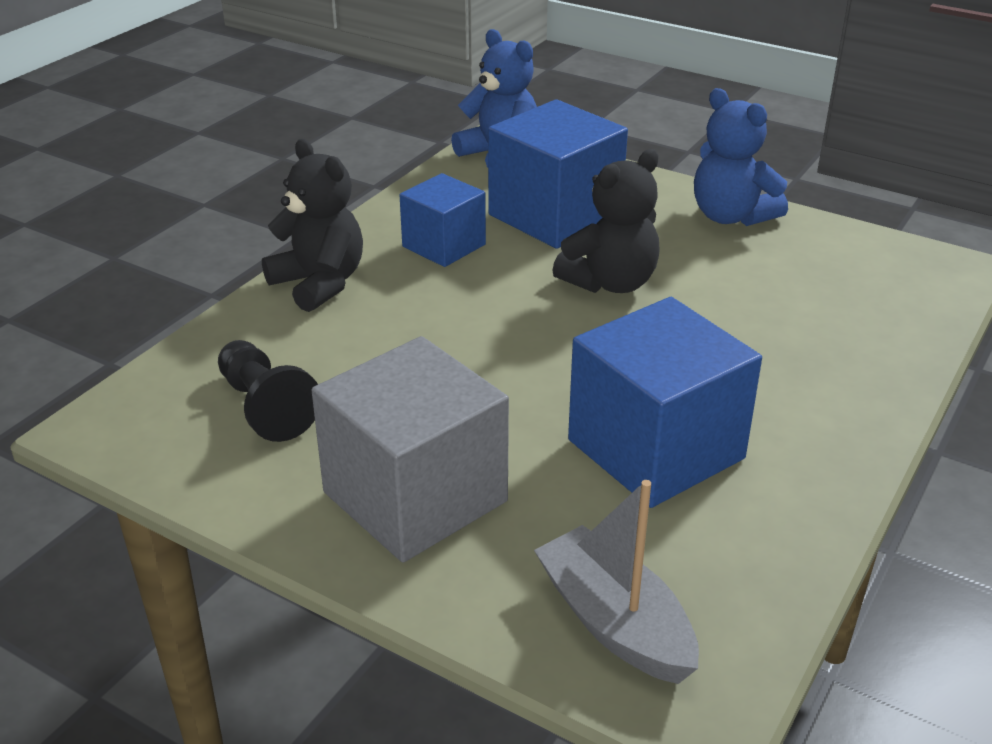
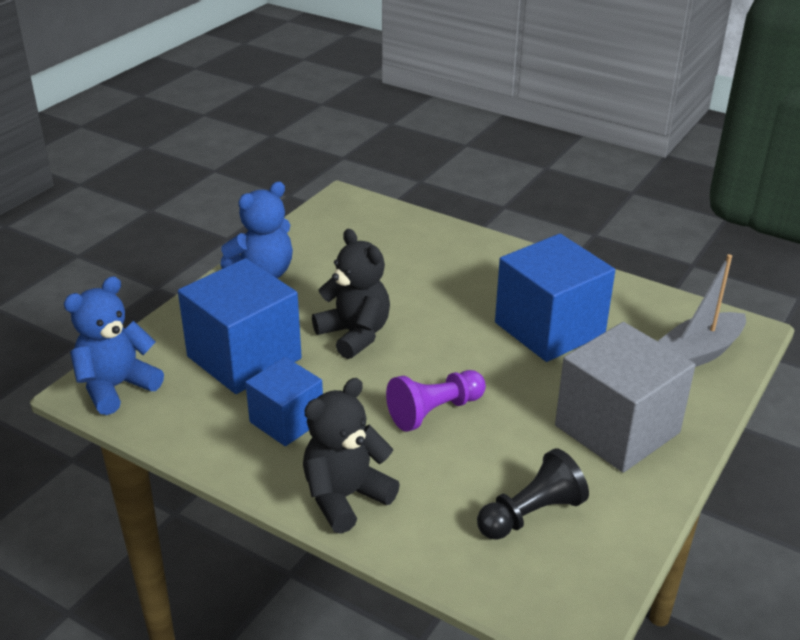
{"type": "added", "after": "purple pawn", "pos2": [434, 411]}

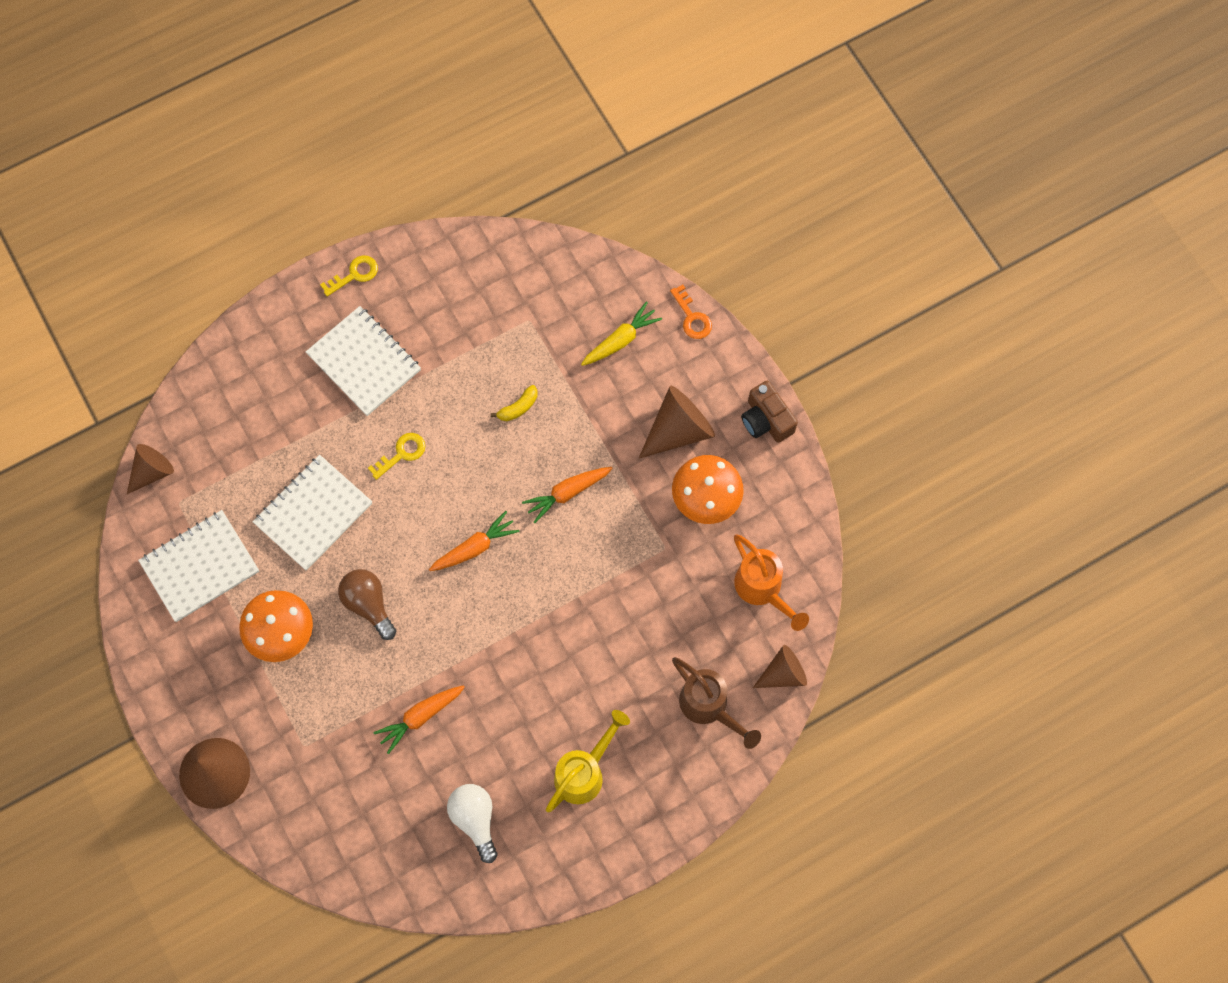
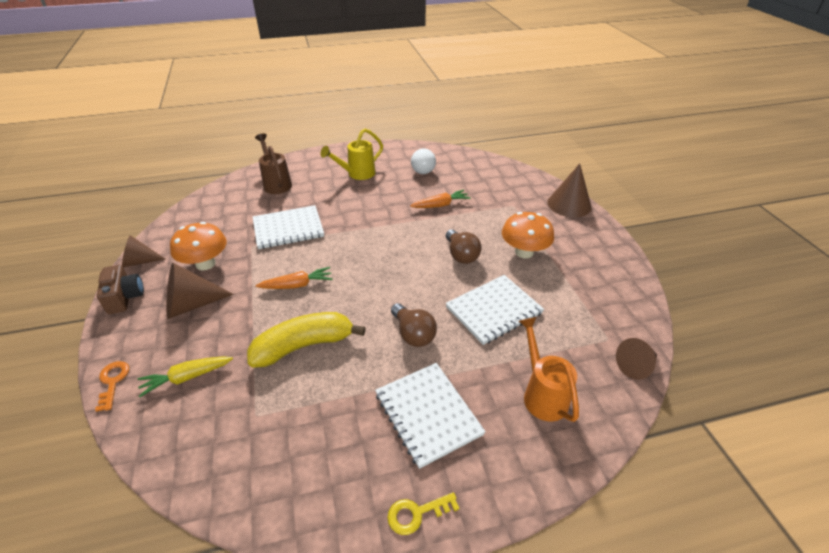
{"type": "removed", "before": "orange carrot", "pos1": [474, 548]}
{"type": "moved", "before": "white notebook", "pos1": [200, 566], "pos2": [288, 229]}
{"type": "moved", "before": "orange watering can", "pos1": [763, 590], "pos2": [542, 393]}
{"type": "moved", "before": "brown cone", "pos1": [783, 673], "pos2": [140, 261]}
{"type": "replaced", "before": "yellow key", "after": "brown light bulb", "pos1": [402, 453], "pos2": [413, 334]}
{"type": "resized", "before": "yellow banana", "pos1": [518, 407], "pos2": [304, 346], "scale": 2.38}

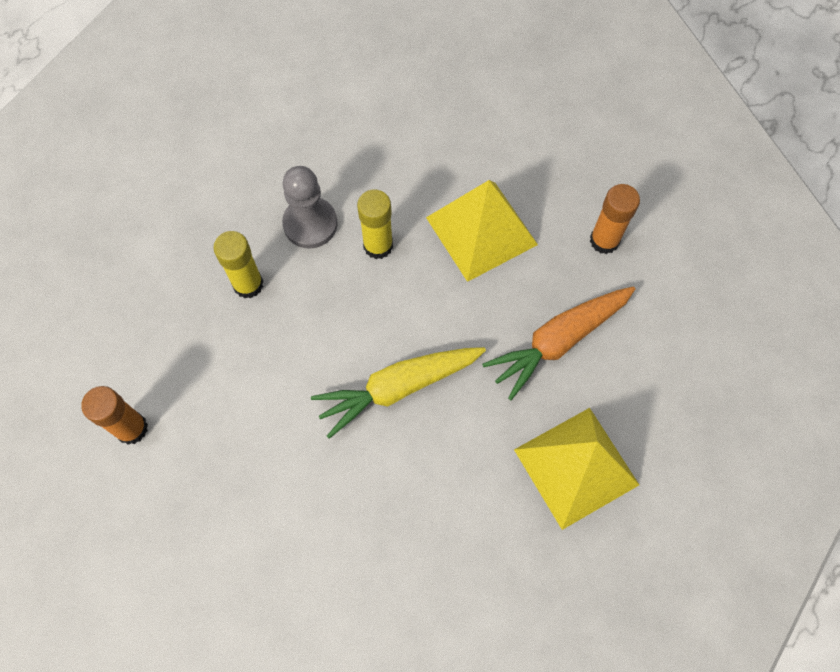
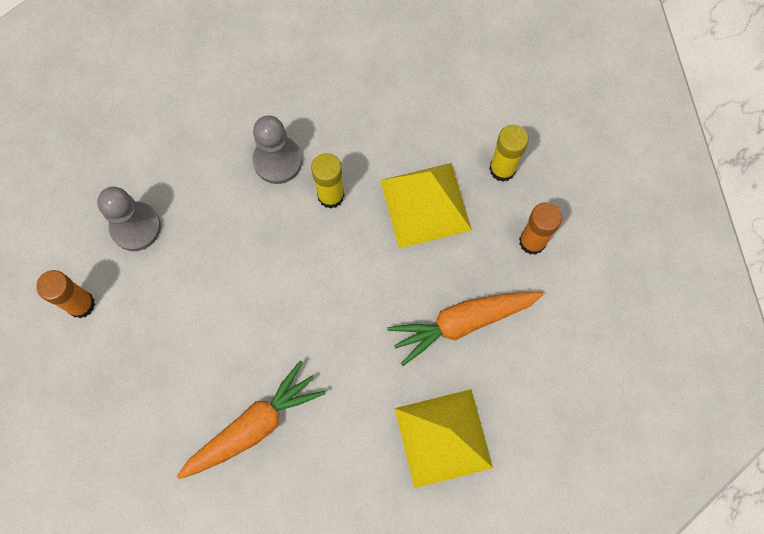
{"type": "removed", "before": "yellow carrot", "pos1": [398, 388]}
{"type": "added", "after": "grey pawn", "pos2": [136, 227]}
{"type": "added", "after": "orange carrot", "pos2": [254, 426]}
{"type": "moved", "before": "yellow glue stick", "pos1": [248, 284], "pos2": [502, 169]}

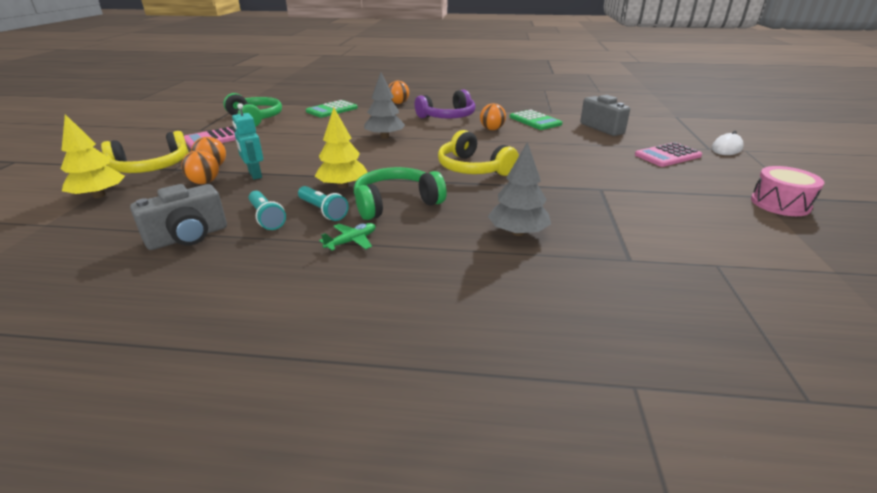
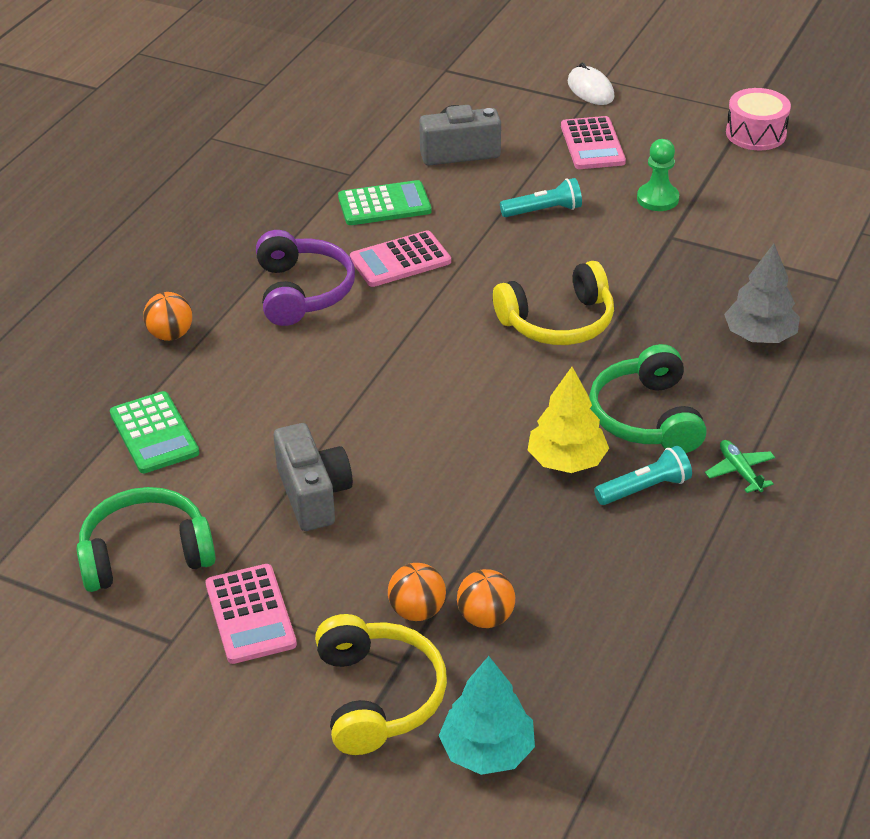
{"type": "removed", "before": "turquoise robot", "pos1": [255, 175]}
{"type": "removed", "before": "grey tree", "pos1": [384, 137]}
{"type": "added", "after": "green pawn", "pos2": [657, 199]}
{"type": "moved", "before": "grey camera", "pos1": [188, 237], "pos2": [313, 494]}
{"type": "moved", "before": "turquoise flashlight", "pos1": [266, 218], "pos2": [543, 211]}
{"type": "replaced", "before": "orange ball", "after": "pink calculator", "pos1": [492, 129], "pos2": [400, 260]}
{"type": "recoloured", "before": "yellow tree", "after": "turquoise tree", "pos1": [99, 195], "pos2": [487, 750]}

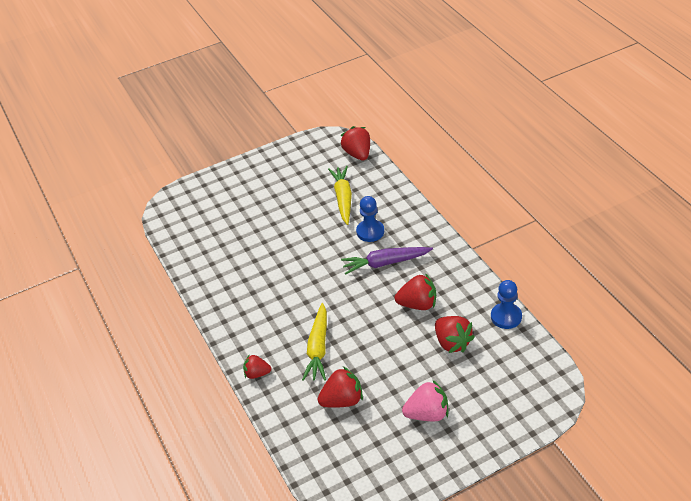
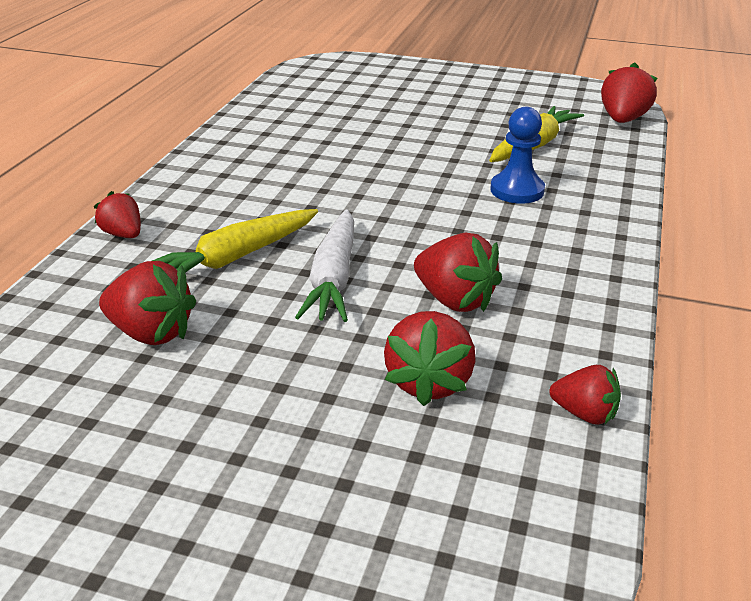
{"type": "removed", "before": "purple carrot", "pos1": [385, 263]}
{"type": "removed", "before": "pink strawberry", "pos1": [427, 414]}
{"type": "added", "after": "white carrot", "pos2": [333, 278]}
{"type": "replaced", "before": "blue pawn", "after": "red strawberry", "pos1": [506, 317], "pos2": [584, 414]}

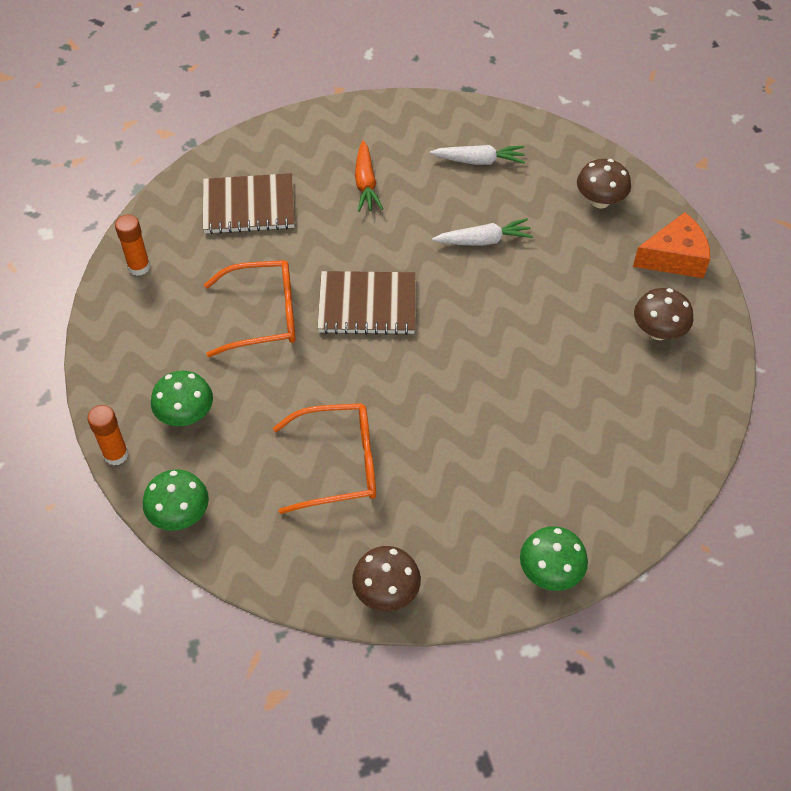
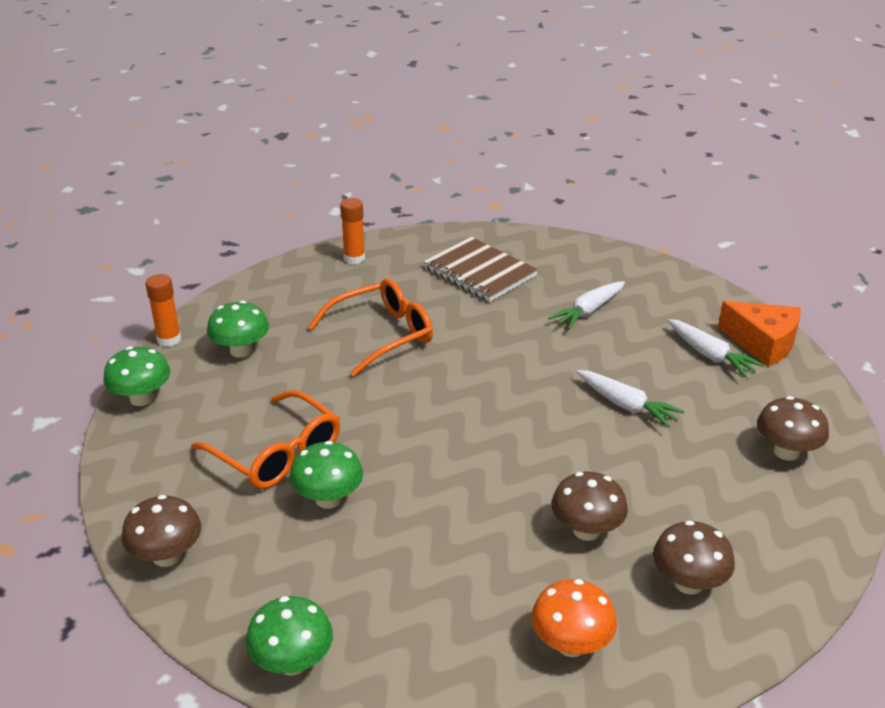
{"type": "removed", "before": "brown notebook", "pos1": [367, 305]}
{"type": "added", "after": "green mushroom", "pos2": [328, 499]}
{"type": "added", "after": "orange mushroom", "pos2": [571, 644]}
{"type": "added", "after": "brown mushroom", "pos2": [586, 530]}
{"type": "moved", "before": "orange cheese", "pos1": [674, 258], "pos2": [763, 343]}
{"type": "recoloured", "before": "orange carrot", "after": "white carrot", "pos1": [366, 183], "pos2": [588, 311]}
{"type": "turned", "before": "orange glasses", "pos1": [263, 316], "pos2": [382, 335], "turn": -75}

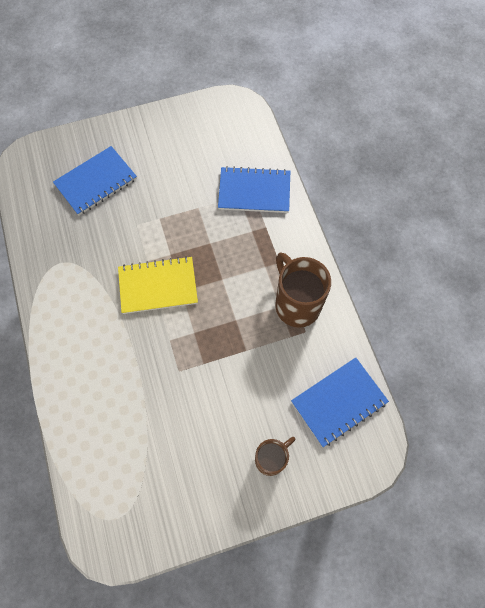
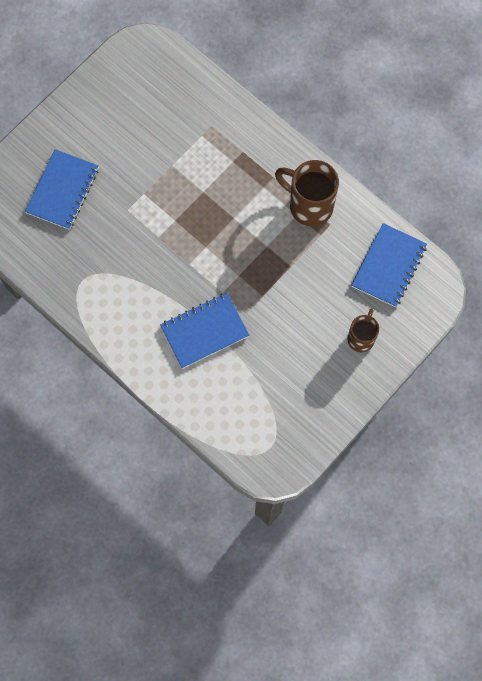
{"type": "removed", "before": "yellow notebook", "pos1": [158, 286]}
{"type": "moved", "before": "blue notebook", "pos1": [254, 191], "pos2": [204, 331]}

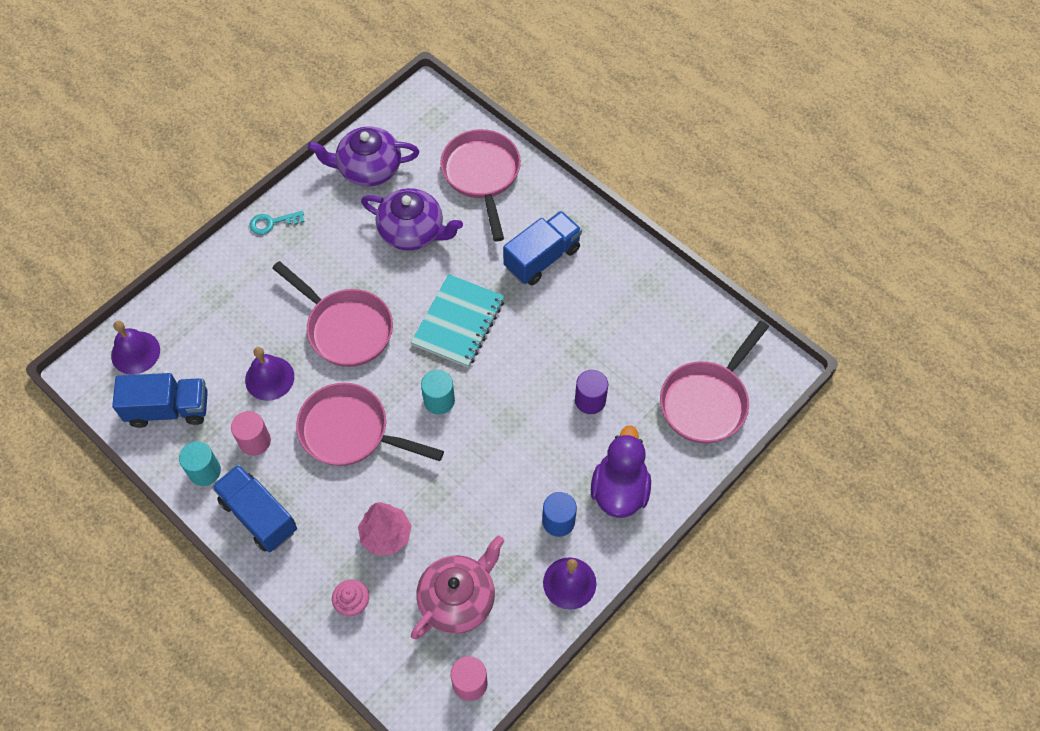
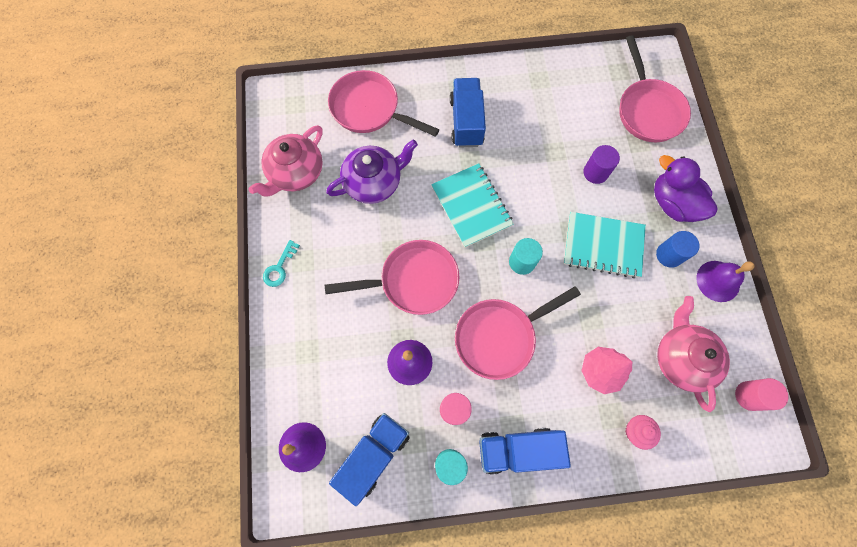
{"type": "added", "after": "turquoise notebook", "pos2": [603, 246]}
{"type": "recoloured", "before": "purple teapot", "after": "pink teapot", "pos1": [368, 168], "pos2": [295, 173]}

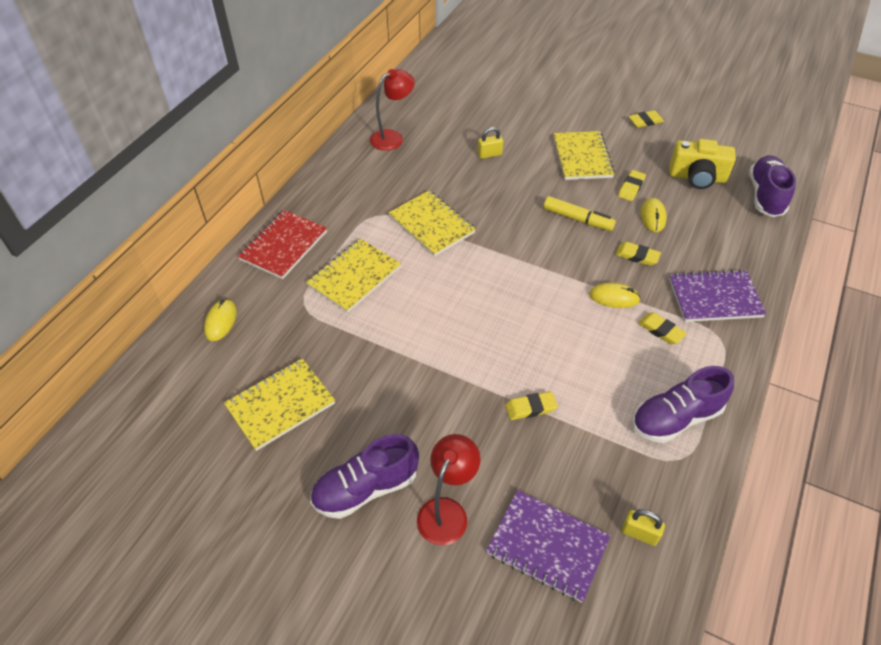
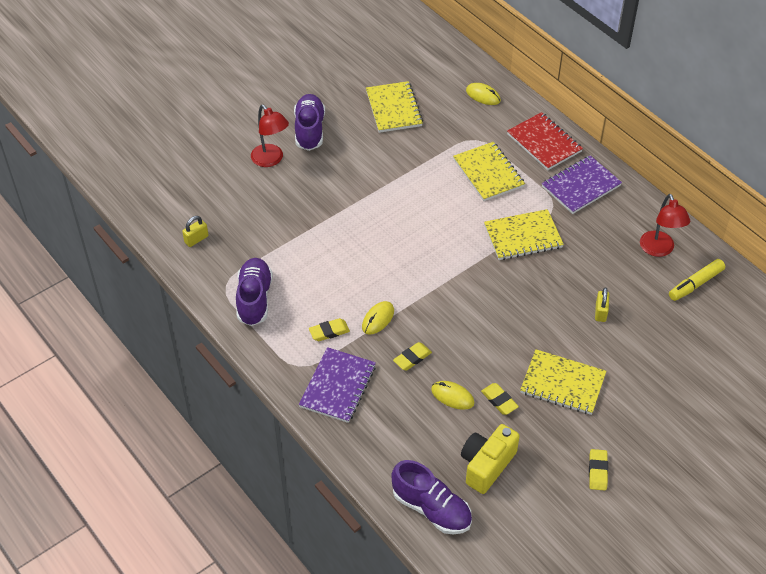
{"type": "removed", "before": "yellow eraser", "pos1": [530, 408]}
{"type": "moved", "before": "purple notebook", "pos1": [547, 546], "pos2": [581, 186]}
{"type": "moved", "before": "yellow marker", "pos1": [578, 219], "pos2": [695, 284]}

